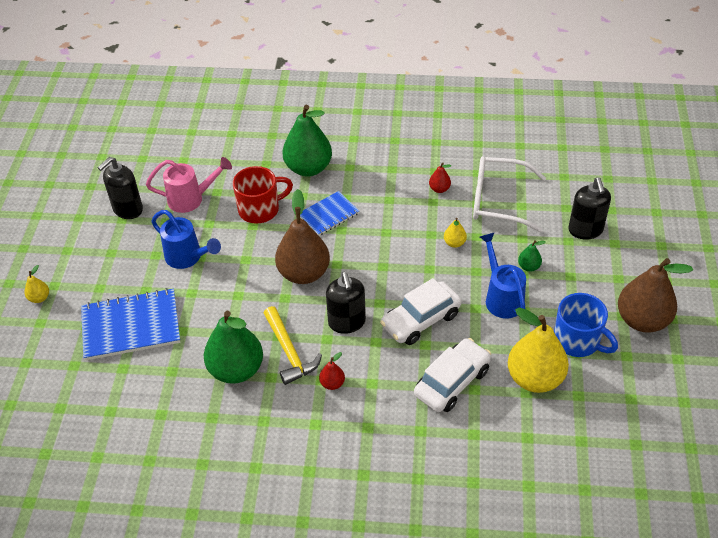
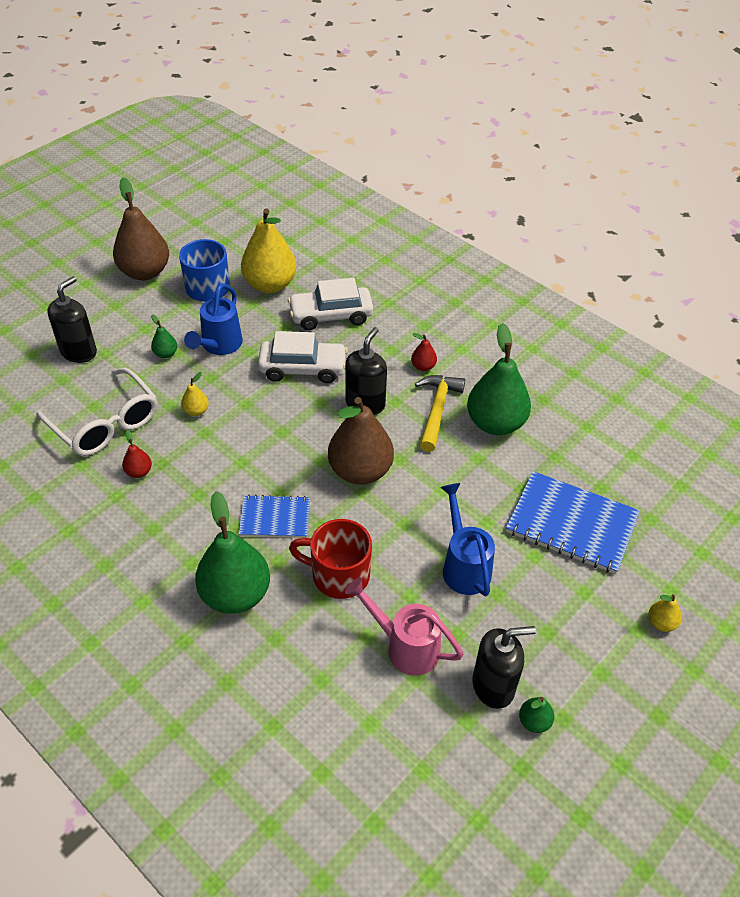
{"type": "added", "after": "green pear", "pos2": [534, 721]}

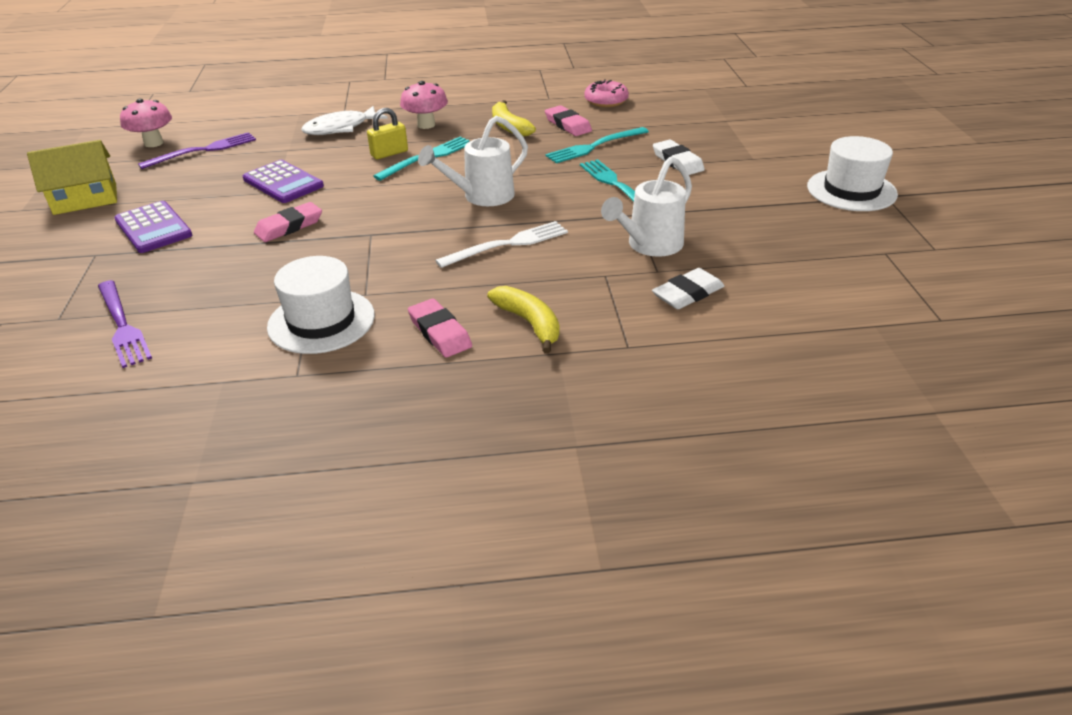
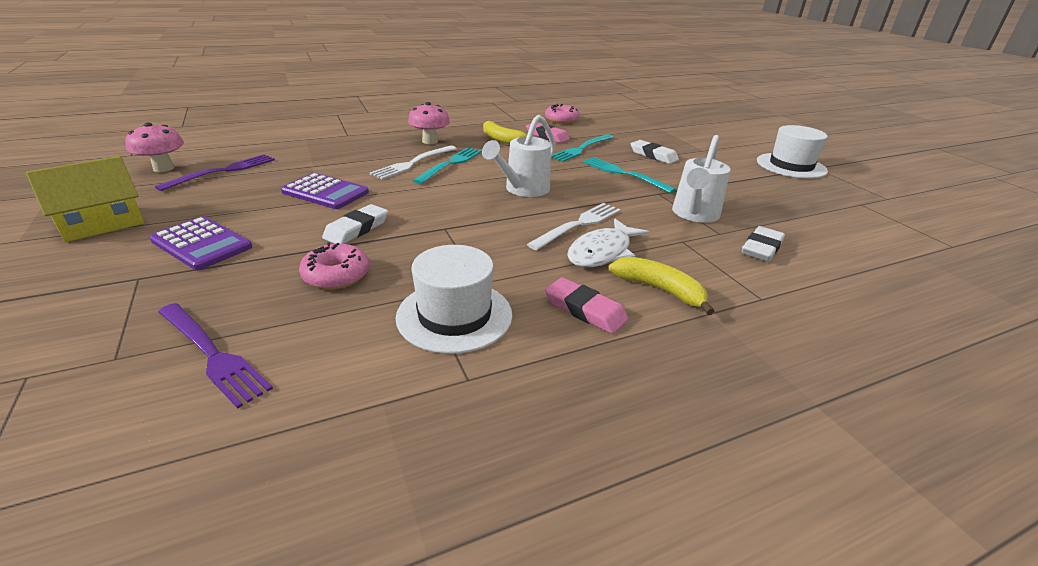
{"type": "added", "after": "pink donut", "pos2": [336, 275]}
{"type": "moved", "before": "white fish", "pos1": [340, 128], "pos2": [602, 252]}
{"type": "replaced", "before": "yellow padlock", "after": "white fork", "pos1": [389, 153], "pos2": [413, 163]}
{"type": "recoloured", "before": "pink eraser", "after": "white eraser", "pos1": [289, 226], "pos2": [356, 229]}

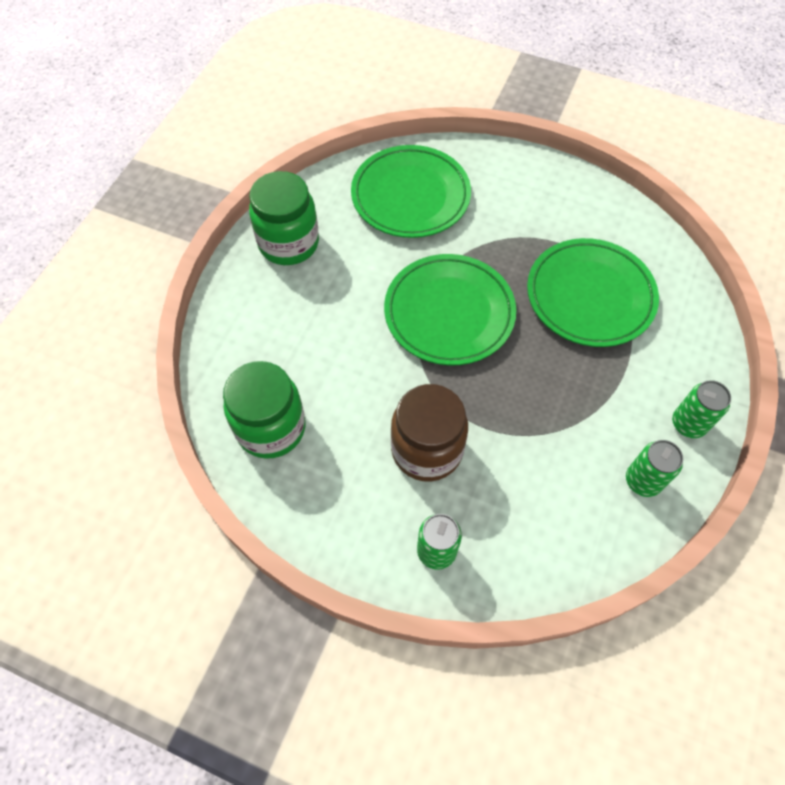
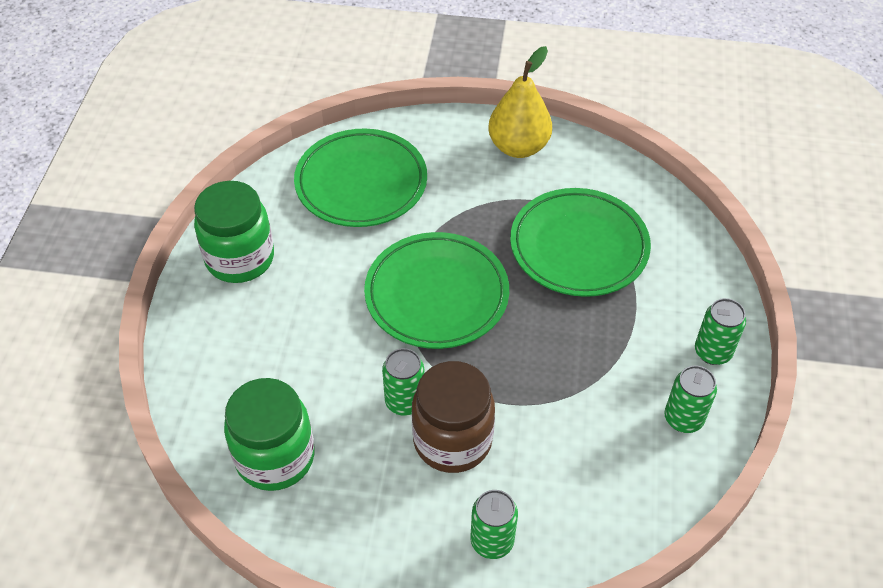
{"type": "added", "after": "green can", "pos2": [405, 402]}
{"type": "added", "after": "yellow pear", "pos2": [518, 147]}

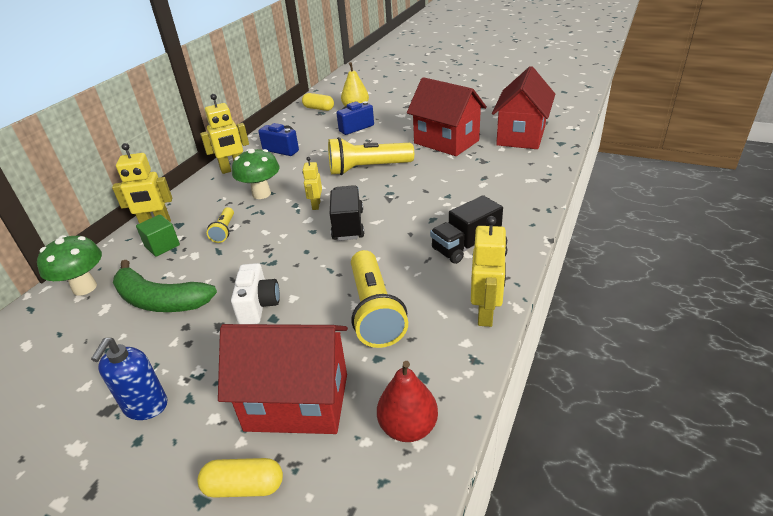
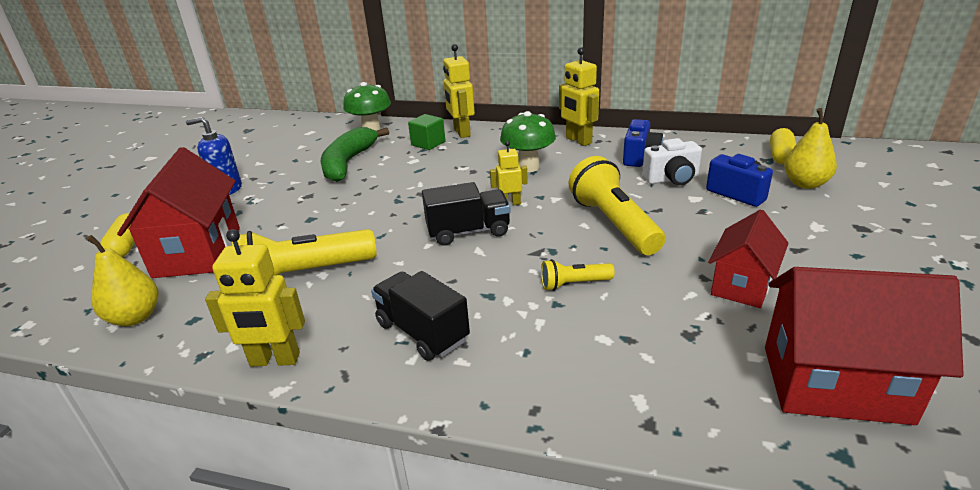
{"type": "moved", "before": "yellow flashlight", "pos1": [224, 231], "pos2": [574, 284]}
{"type": "moved", "before": "white camera", "pos1": [258, 306], "pos2": [672, 179]}
{"type": "recoloured", "before": "red pear", "after": "yellow pear", "pos1": [408, 427], "pos2": [135, 317]}
{"type": "resized", "before": "red house", "pos1": [446, 142], "pos2": [742, 285], "scale": 0.63}

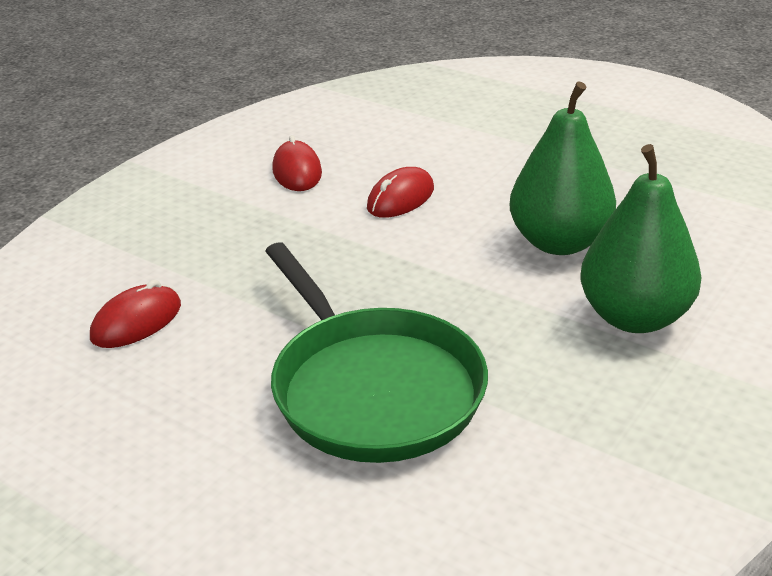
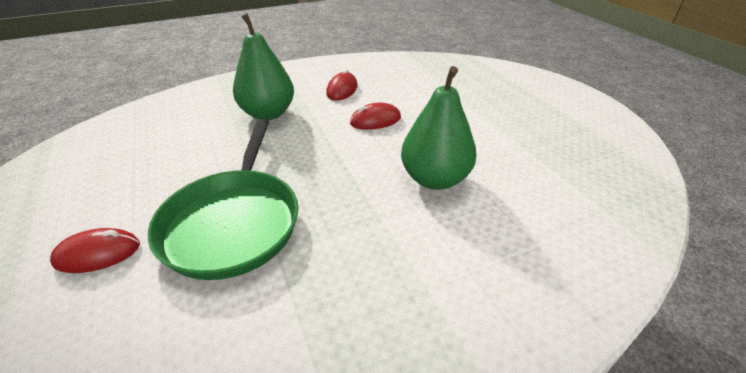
{"type": "moved", "before": "red mouse", "pos1": [136, 322], "pos2": [98, 254]}
{"type": "moved", "before": "green pear", "pos1": [634, 317], "pos2": [268, 113]}

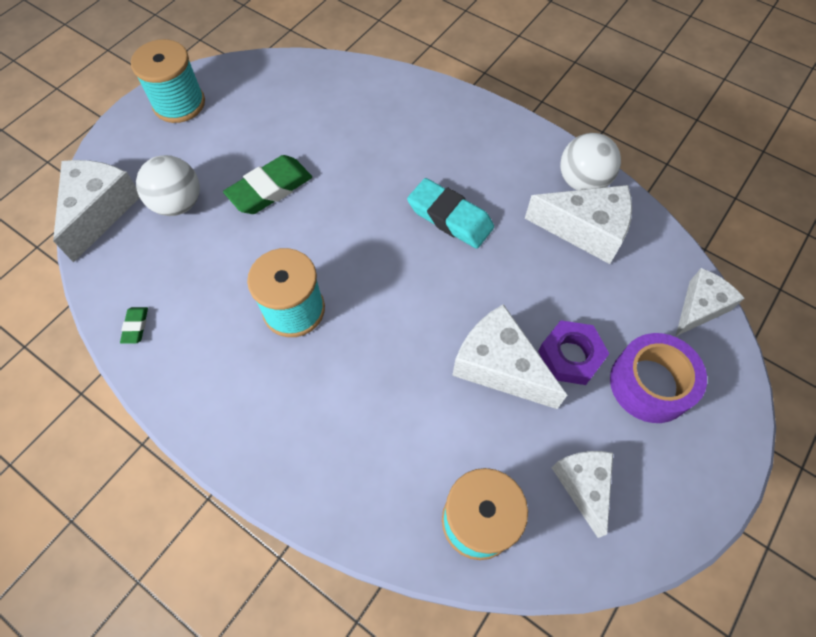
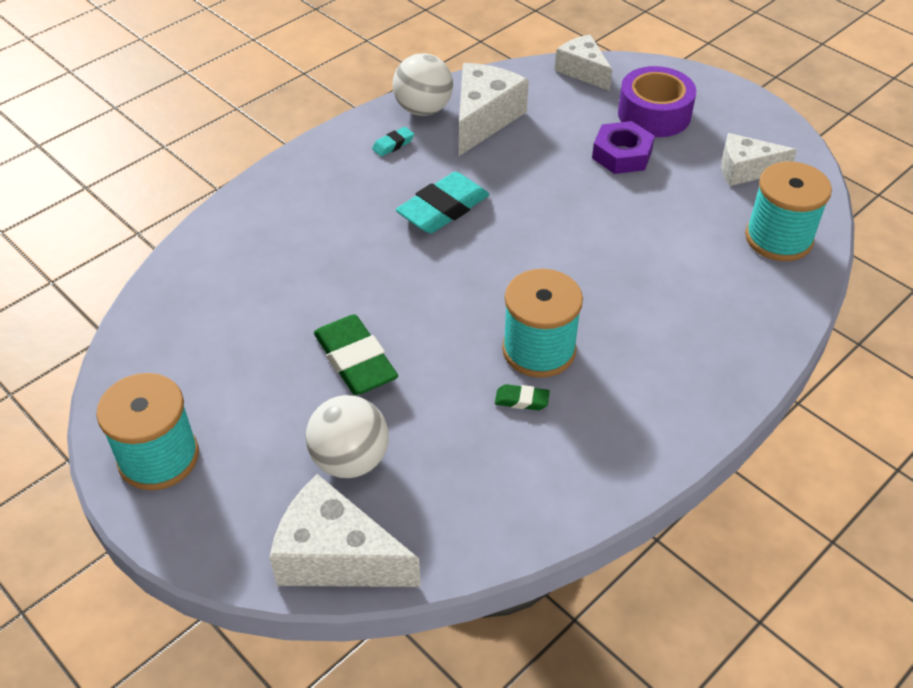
{"type": "removed", "before": "white cheese", "pos1": [499, 366]}
{"type": "added", "after": "turquoise eraser", "pos2": [393, 144]}
{"type": "moved", "before": "green eraser", "pos1": [135, 326], "pos2": [521, 400]}

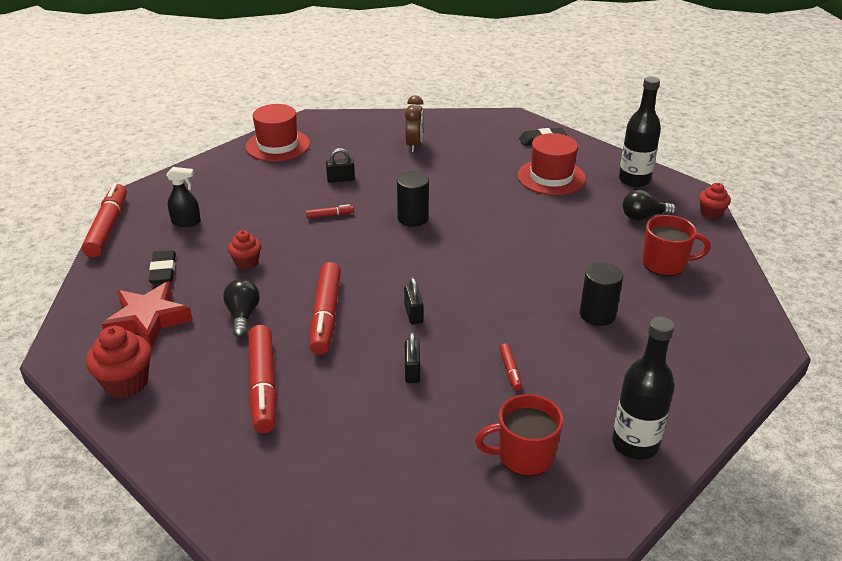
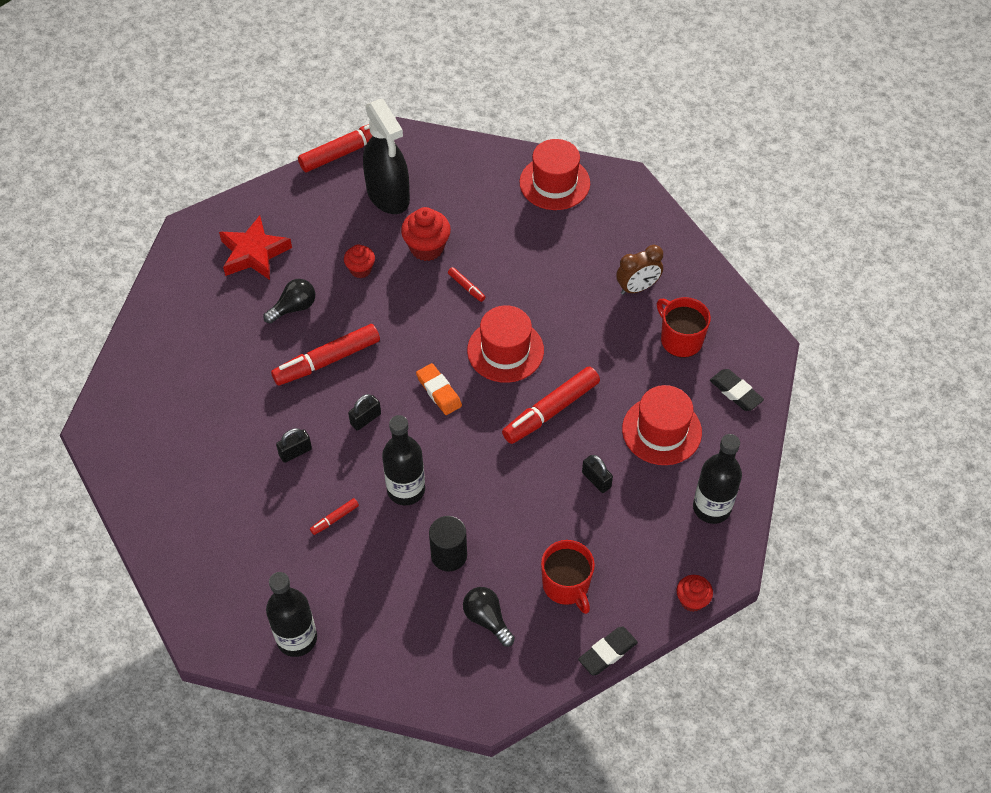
{"type": "added", "after": "black bottle", "pos2": [406, 490]}
{"type": "added", "after": "orange eraser", "pos2": [439, 391]}
{"type": "moved", "before": "red cupcake", "pos1": [126, 383], "pos2": [427, 248]}
{"type": "moved", "before": "black eraser", "pos1": [163, 270], "pos2": [607, 652]}
{"type": "moved", "before": "red marker", "pos1": [263, 385], "pos2": [551, 411]}
{"type": "moved", "before": "black padlock", "pos1": [341, 179], "pos2": [596, 480]}
{"type": "moved", "before": "red mug", "pos1": [524, 456], "pos2": [680, 340]}
{"type": "moved", "before": "black light bulb", "pos1": [643, 217], "pos2": [487, 619]}
{"type": "replaced", "before": "black cylinder", "after": "red hat", "pos1": [413, 218], "pos2": [505, 350]}
{"type": "resized", "before": "black spray bottle", "pos1": [186, 222], "pos2": [388, 195], "scale": 2.08}

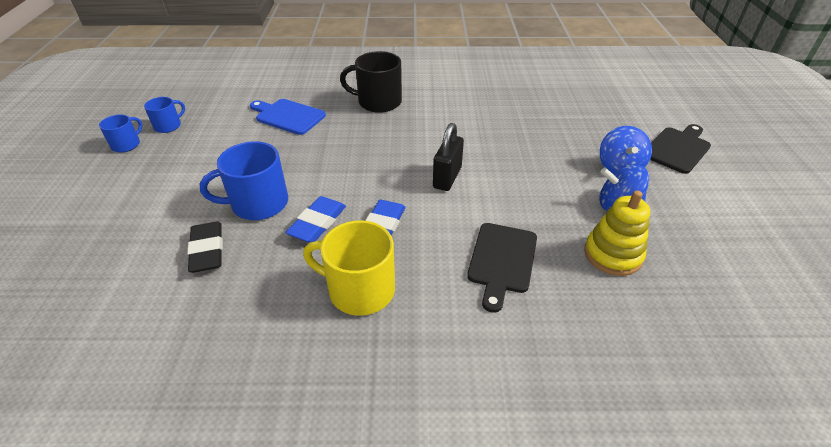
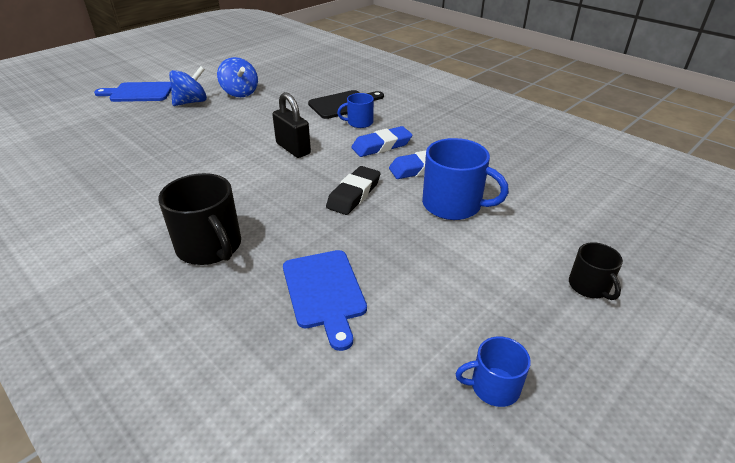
{"type": "removed", "before": "yellow mug", "pos1": [360, 289]}
{"type": "removed", "before": "yellow stacking toy", "pos1": [612, 255]}
{"type": "added", "after": "black mug", "pos2": [589, 286]}
{"type": "moved", "before": "blue mug", "pos1": [126, 144], "pos2": [359, 122]}
{"type": "moved", "before": "black eraser", "pos1": [207, 250], "pos2": [354, 194]}
{"type": "recoloured", "before": "black cutting board", "after": "blue cutting board", "pos1": [677, 148], "pos2": [139, 93]}
{"type": "turned", "before": "black padlock", "pos1": [447, 178], "pos2": [293, 149], "turn": 75}

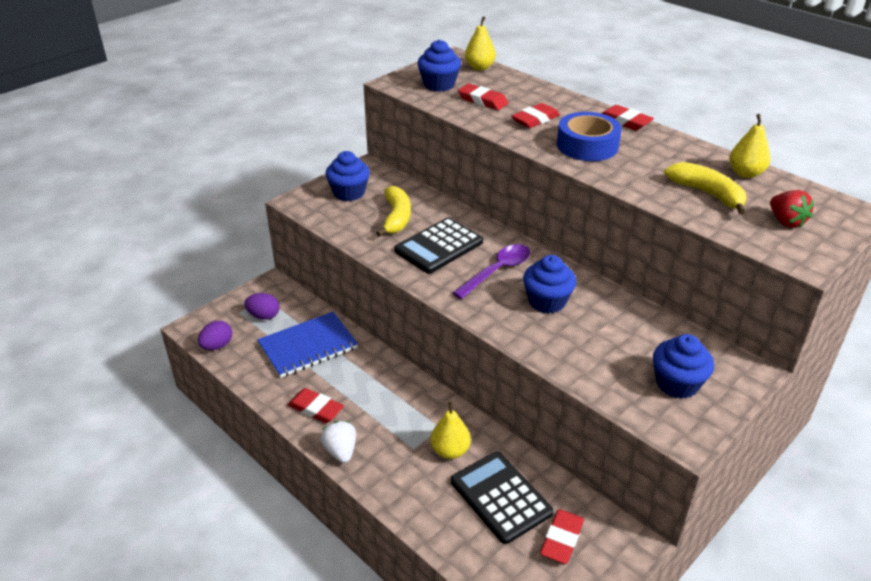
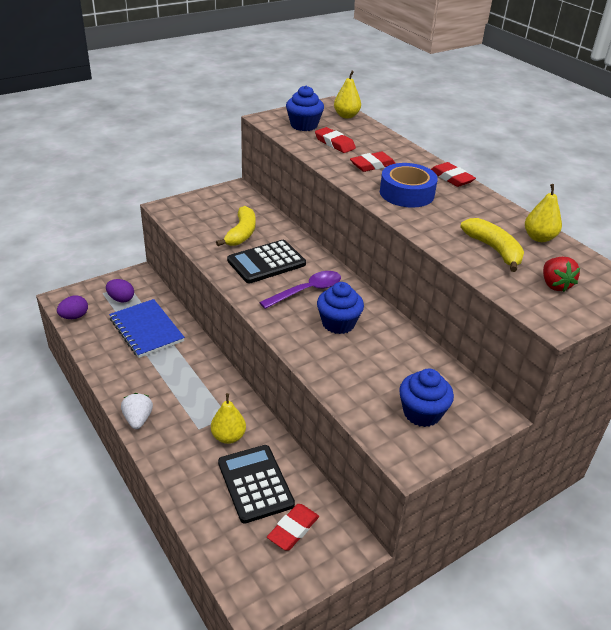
{"type": "removed", "before": "red eraser", "pos1": [316, 409]}
{"type": "removed", "before": "blue cupcake", "pos1": [349, 193]}
{"type": "turned", "before": "blue notebook", "pos1": [308, 346], "pos2": [146, 330], "turn": 75}

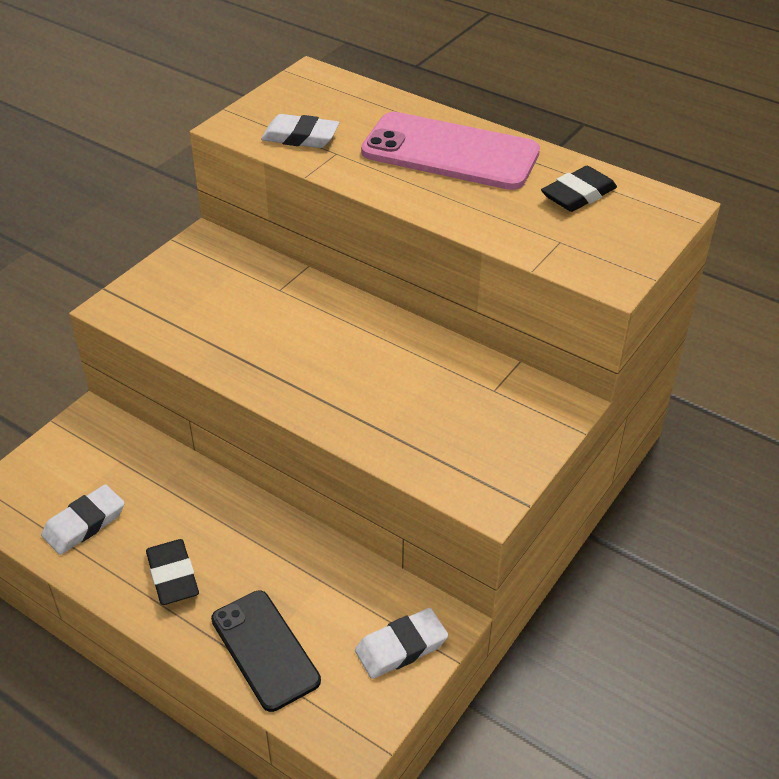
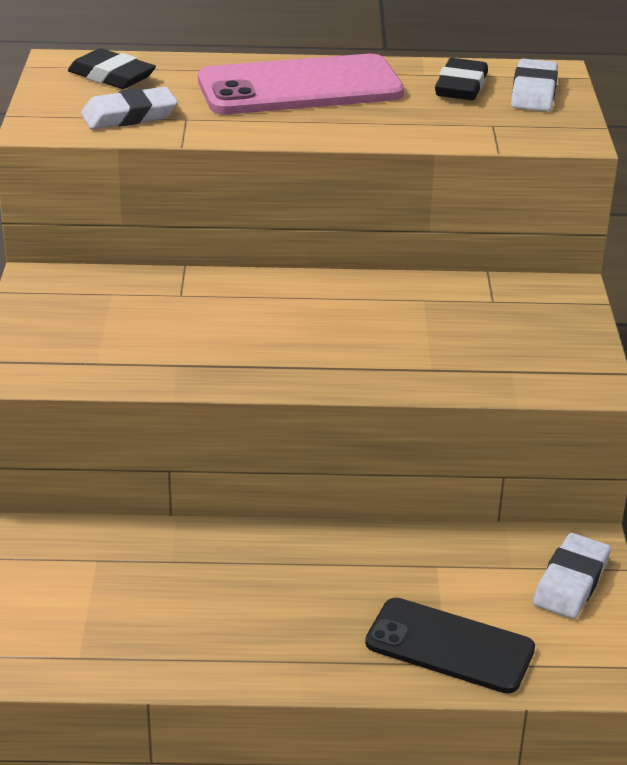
{"type": "moved", "before": "white eraser", "pos1": [84, 523], "pos2": [533, 92]}
{"type": "moved", "before": "black eraser", "pos1": [173, 576], "pos2": [111, 76]}

